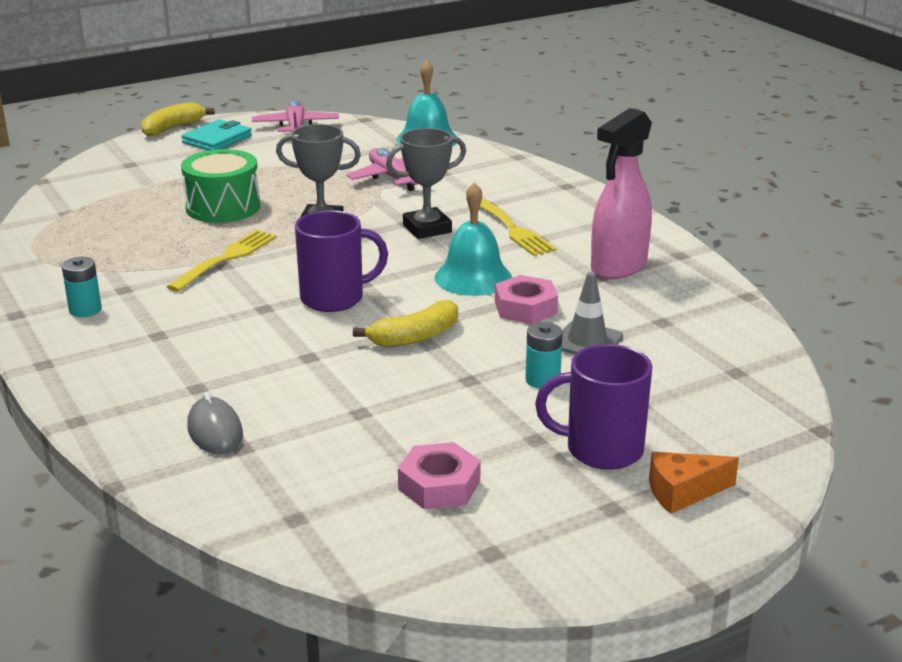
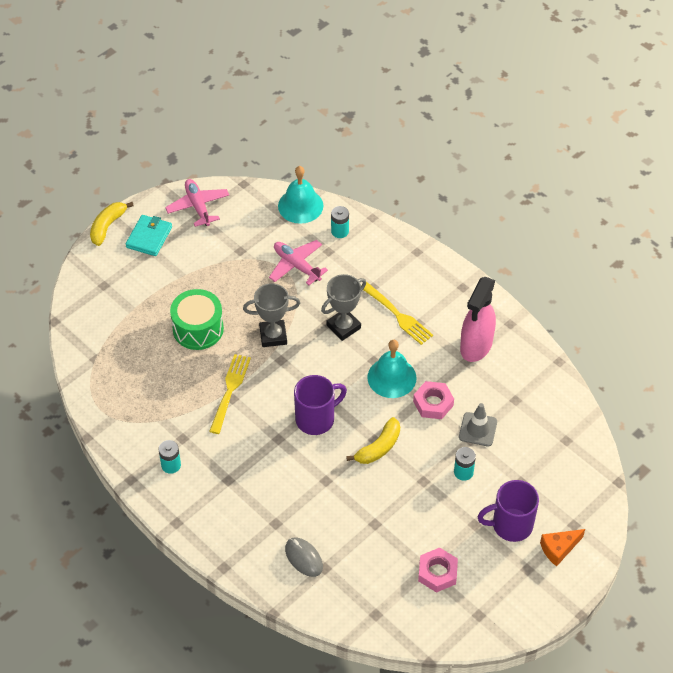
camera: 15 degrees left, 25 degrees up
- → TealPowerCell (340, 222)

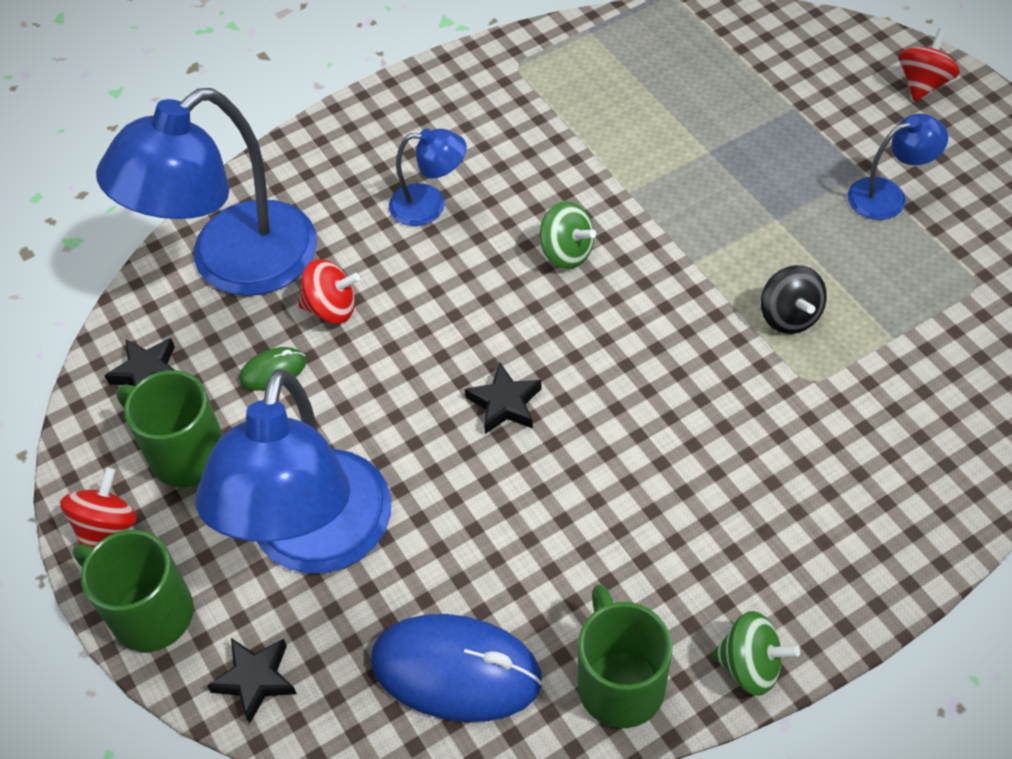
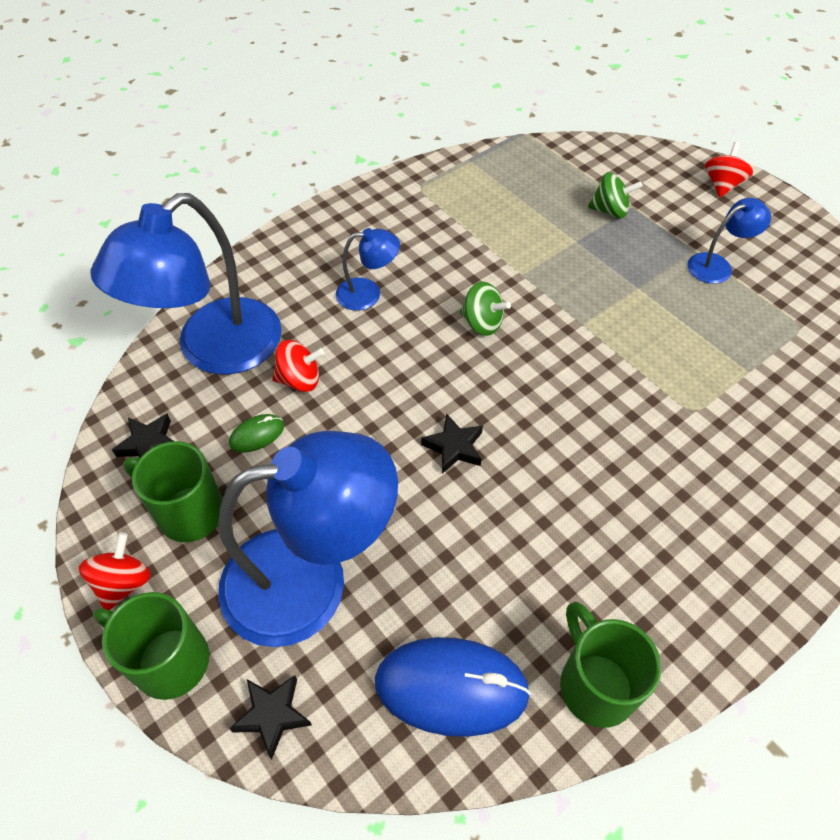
camera: 10 degrees left, 0 degrees up
JetBlackWhirligig (794, 299) → -
RoyalBlueReadingLamp (293, 471) → RoyalBlueReadingLamp (308, 539), 105 degrees counterclockwise
GreenWhirligig (756, 653) → GreenWhirligig (615, 195), relocated

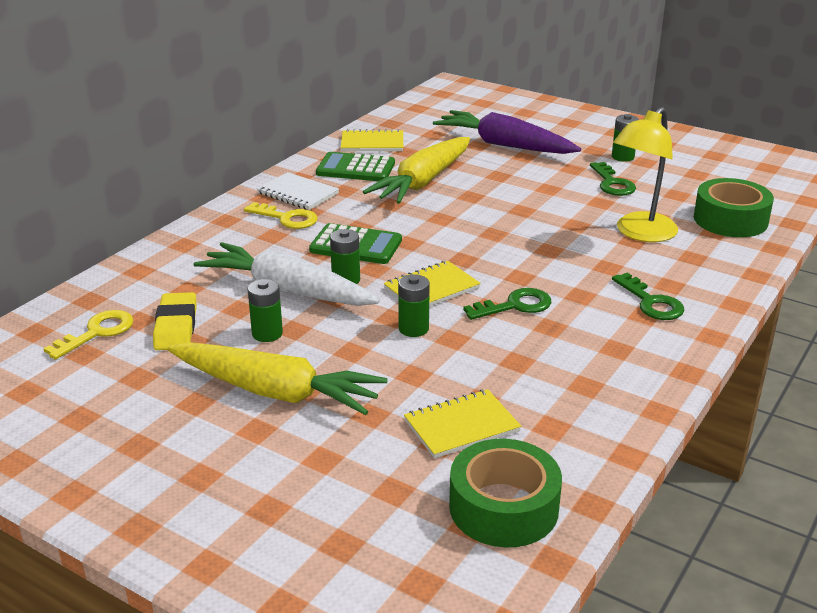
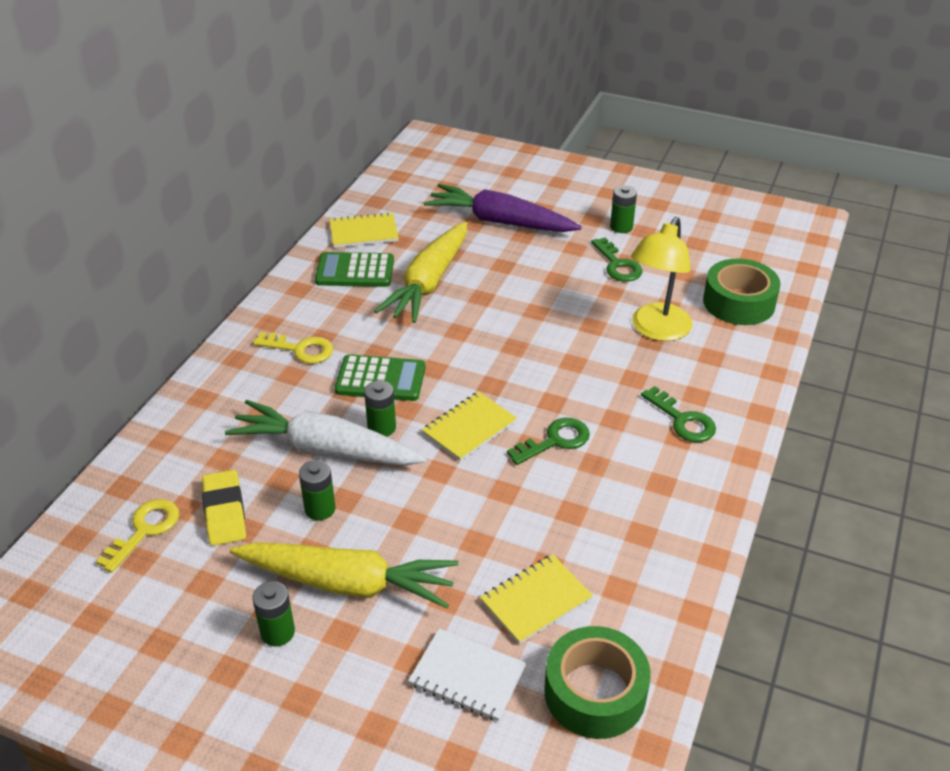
camera: 10 degrees left, 10 degrees up
SnowWhiteNotebook (298, 191) → SnowWhiteNotebook (467, 674), relocated
GreenPowerCell (414, 305) → GreenPowerCell (273, 613), relocated

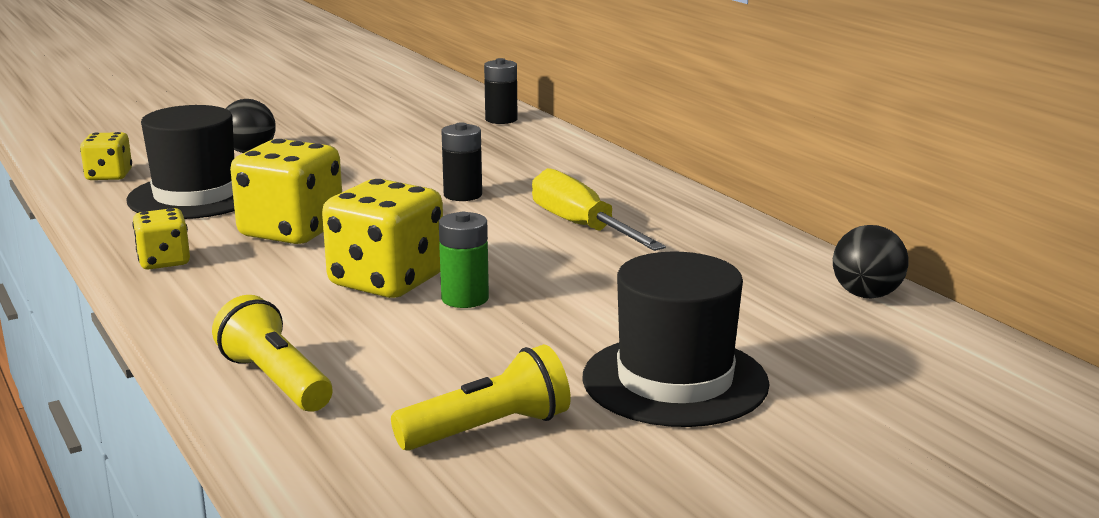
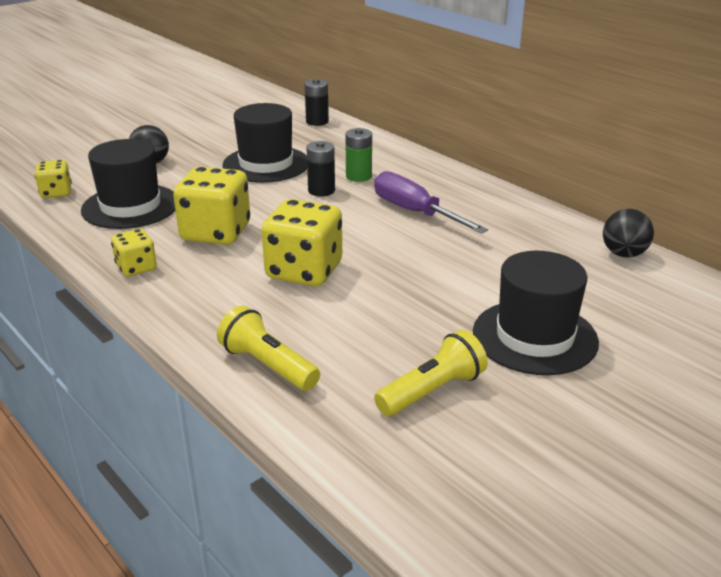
camera: 10 degrees left, 10 degrees up
GoldenHandScrewdriver (599, 209) → PurpleHandScrewdriver (431, 202)
GreenPowerCell (464, 260) → GreenPowerCell (358, 155), relocated
- → JetBlackTopHat (264, 143)

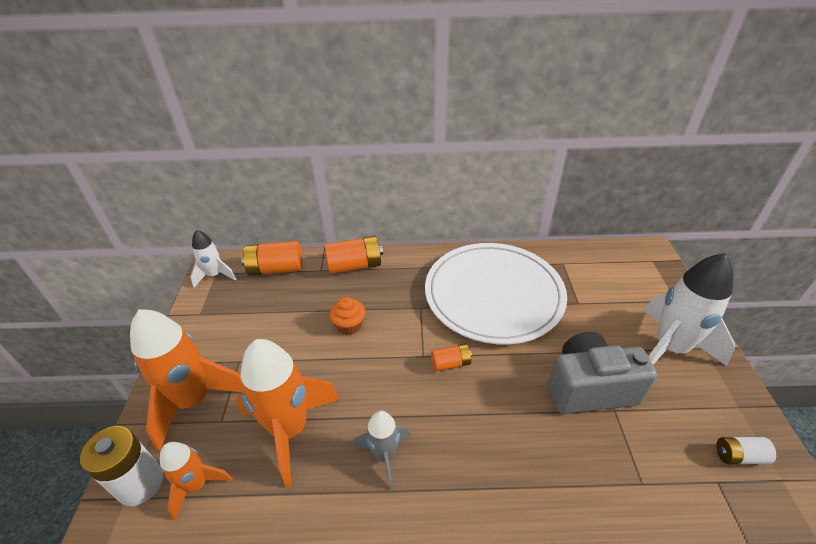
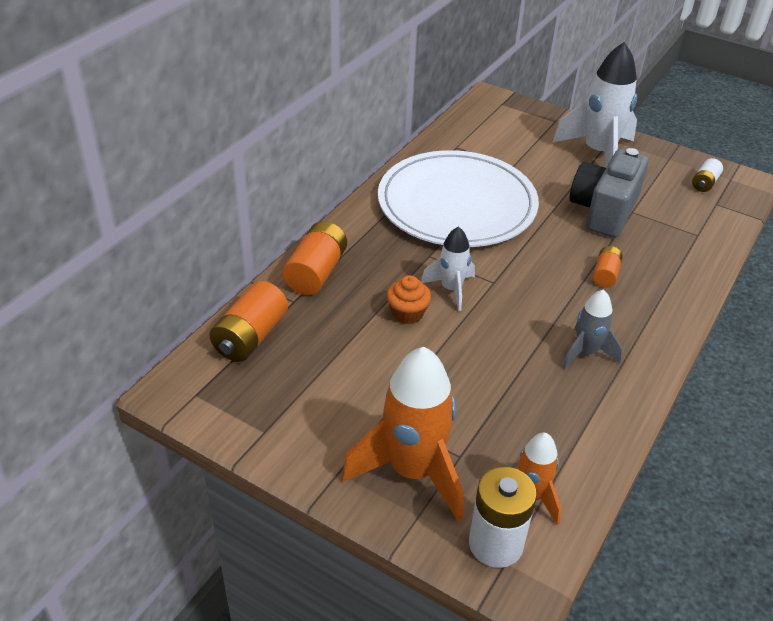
camera: 60 degrees left, 0 degrees up
SnowWhiteSpaceship (213, 259) → SnowWhiteSpaceship (448, 269), relocated
OrangeColouredSpaceship (288, 413) → -
OrangeColouredPowerCell (451, 358) → OrangeColouredPowerCell (608, 267), relocated

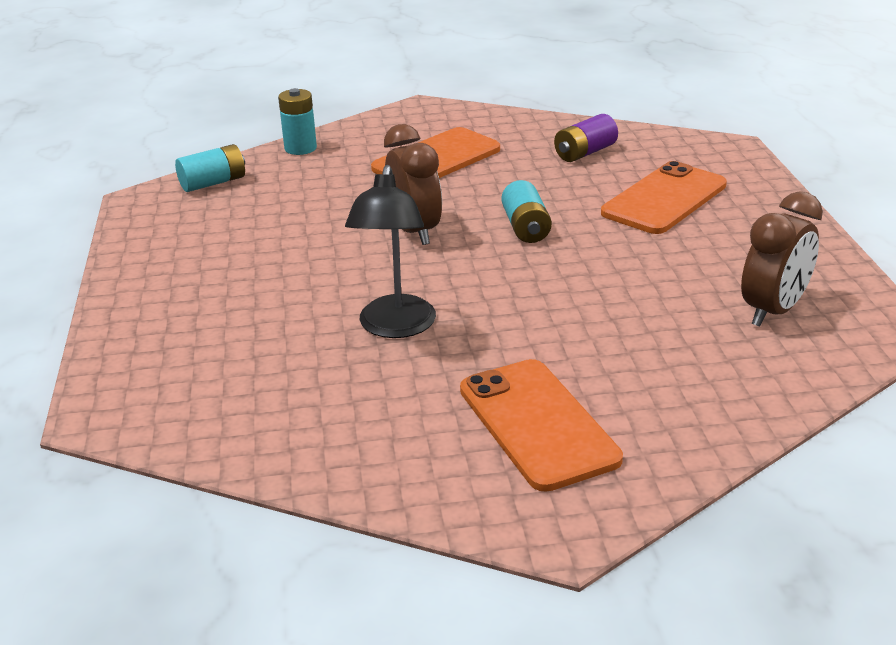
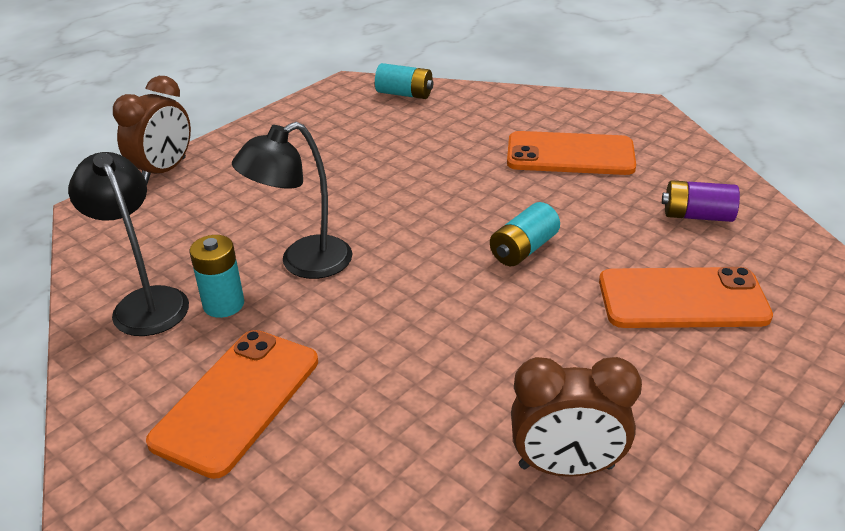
camera: 50 degrees right, 5 degrees up
TealPowerCell (297, 121) → TealPowerCell (217, 276), relocated
DarkBrownBedsideClock (413, 184) → DarkBrownBedsideClock (152, 130), relocated
- → JetBlackReadingLamp (128, 244)

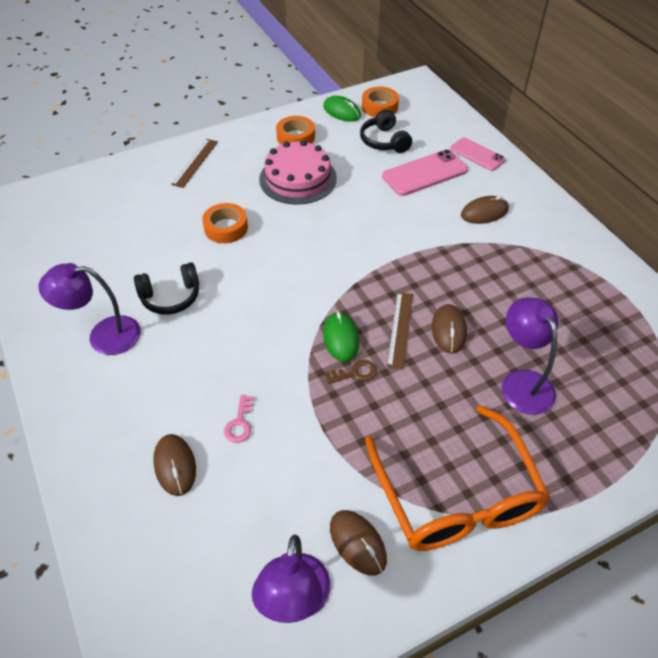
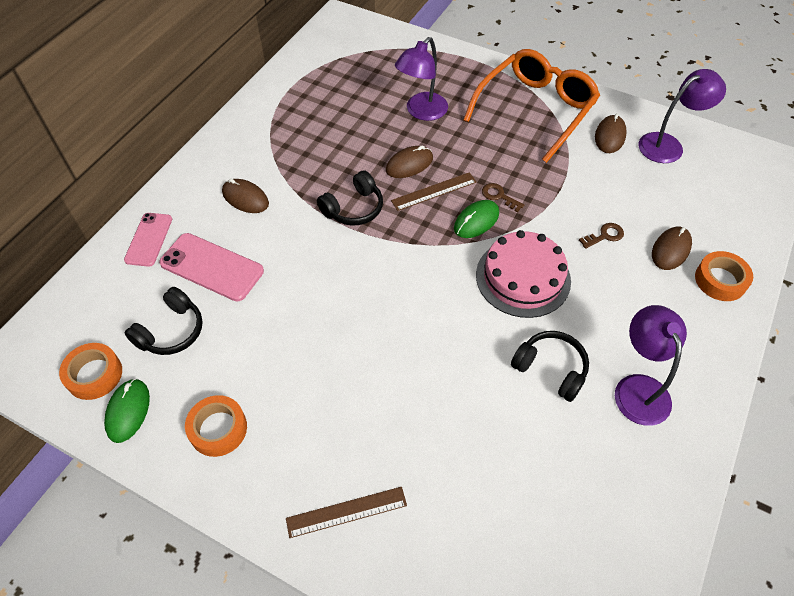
camera: 125 degrees left, 5 degrees up
PinkGateau (298, 172) → PinkGateau (523, 274), relocated
OrangeColouredRollOfTape (225, 223) → OrangeColouredRollOfTape (724, 276), relocated
PurpleReadingLamp (89, 309) → PurpleReadingLamp (651, 365), 150 degrees counterclockwise
PinkKey (239, 419) → DarkBrownKey (601, 236)
- → JetBlackHeadphones (350, 198)

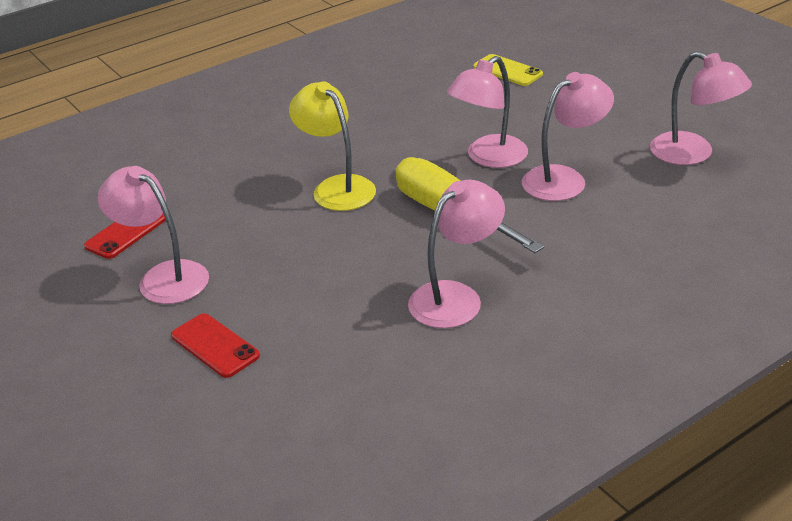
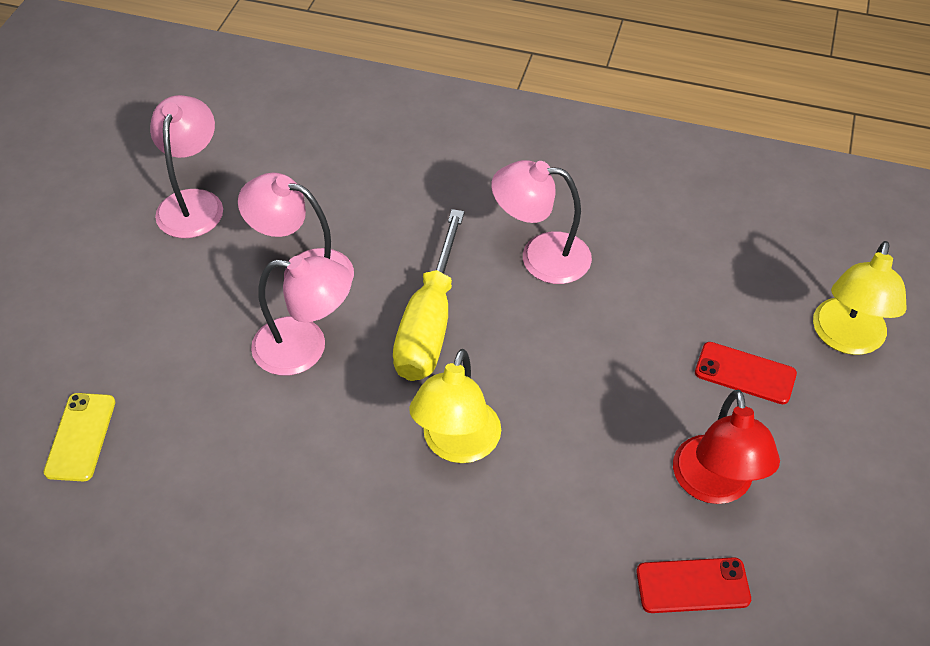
camera: 130 degrees left, 15 degrees up
PinkReadingLamp (153, 235) → RedReadingLamp (726, 447)
RedSmartphone (215, 345) → RedSmartphone (746, 373), 75 degrees counterclockwise
- → GoldenReadingLamp (860, 298)

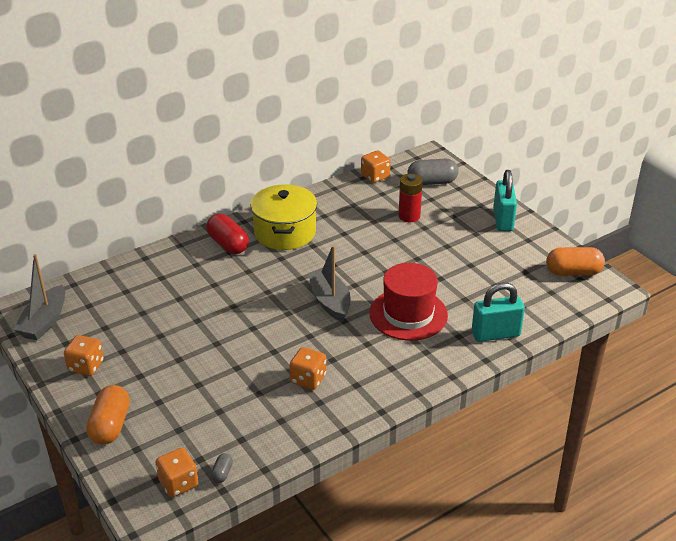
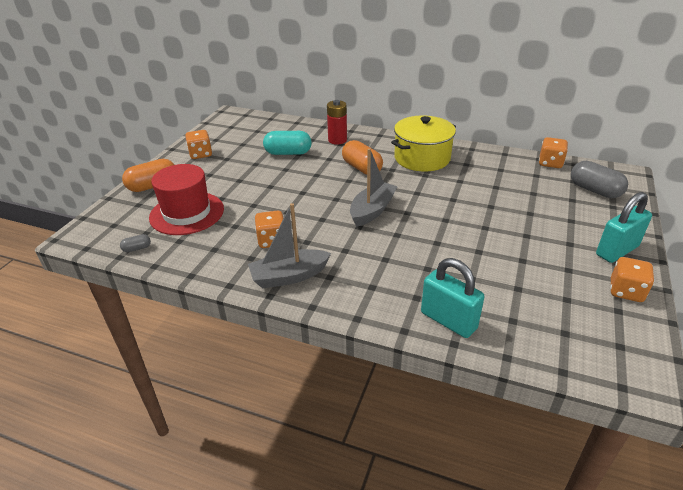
camera: 55 degrees right, 0 degrees up
RedPowerCell (411, 198) → RedPowerCell (337, 122), relocated
RedPill (227, 234) → -
OrangeColouredPill (575, 261) → OrangeColouredPill (362, 157), relocated
GrayToyBoat (39, 297) → GrayToyBoat (289, 245), relocated
RedTopHat (408, 302) → RedTopHat (186, 199), relocated
OrangeColouredDie (176, 472) → OrangeColouredDie (632, 279), relocated
- → TealPill (287, 143)

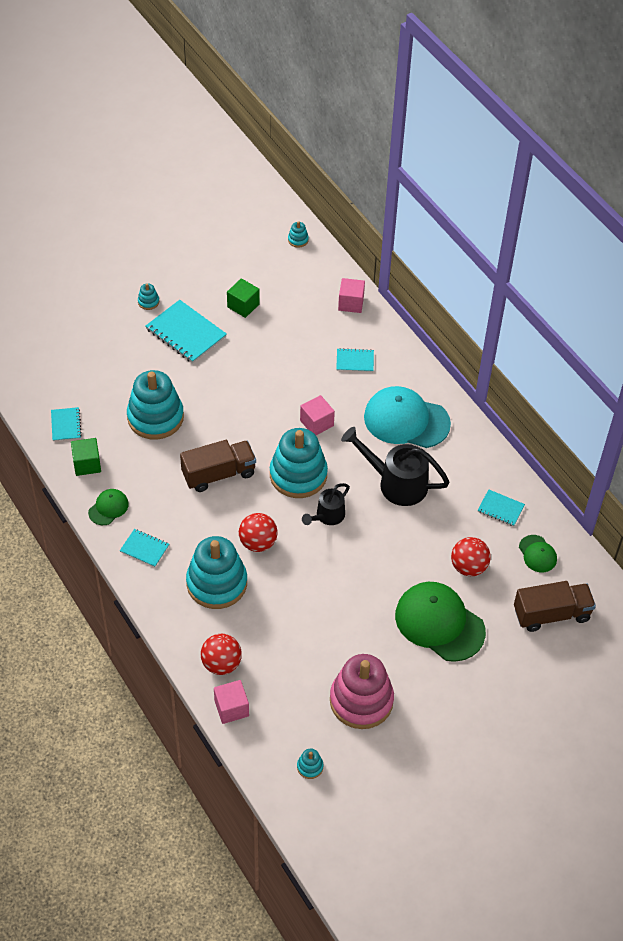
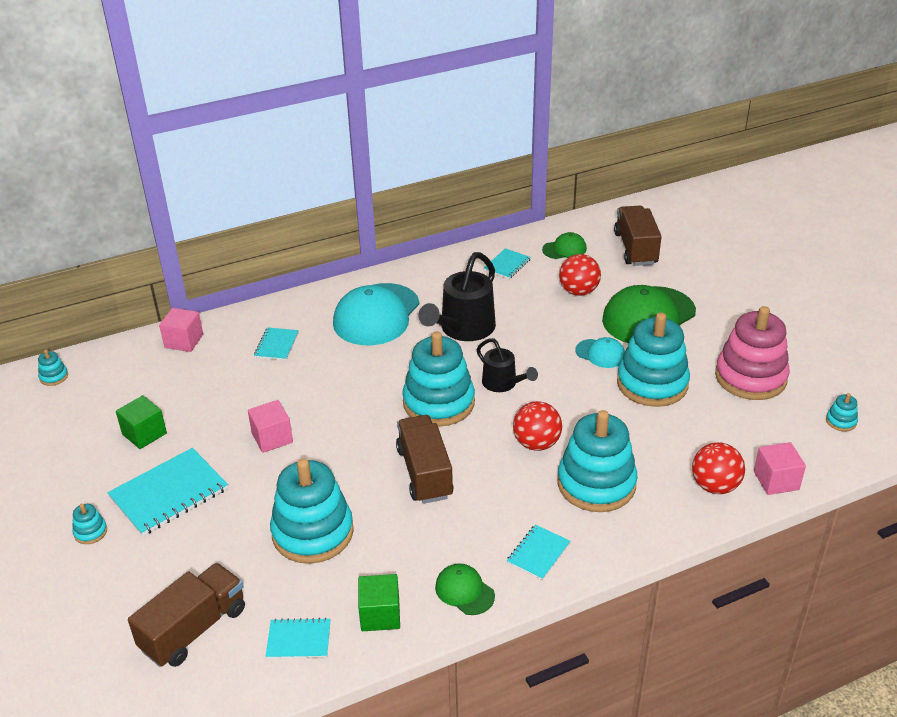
camera: 80 degrees left, 15 degrees down
PinkSolidCube (317, 415) → PinkSolidCube (270, 426), relocated
- → TealStackingToy (653, 360)
- → TealPeakedCap (600, 352)
- → DarkBrownLorry (186, 615)

